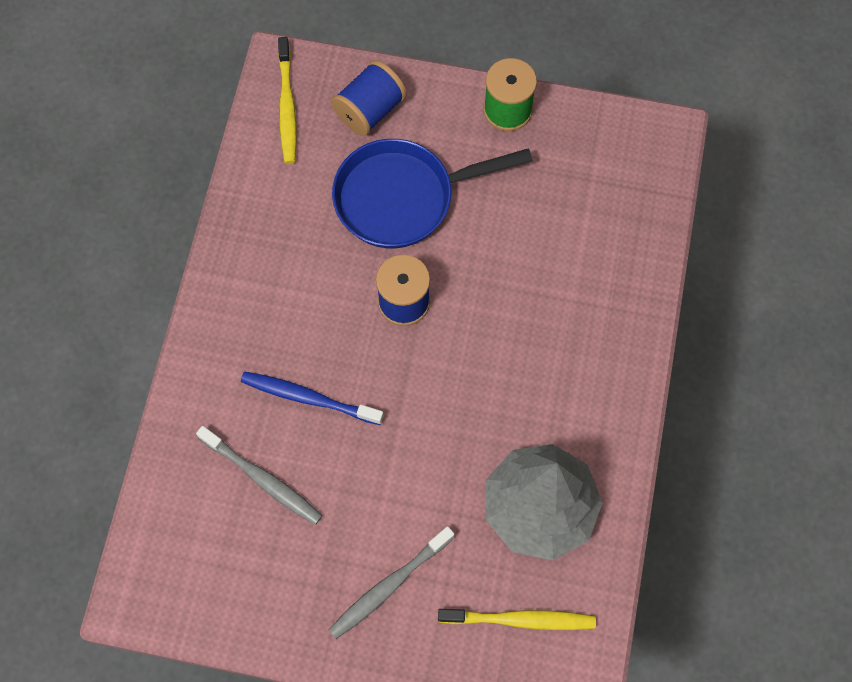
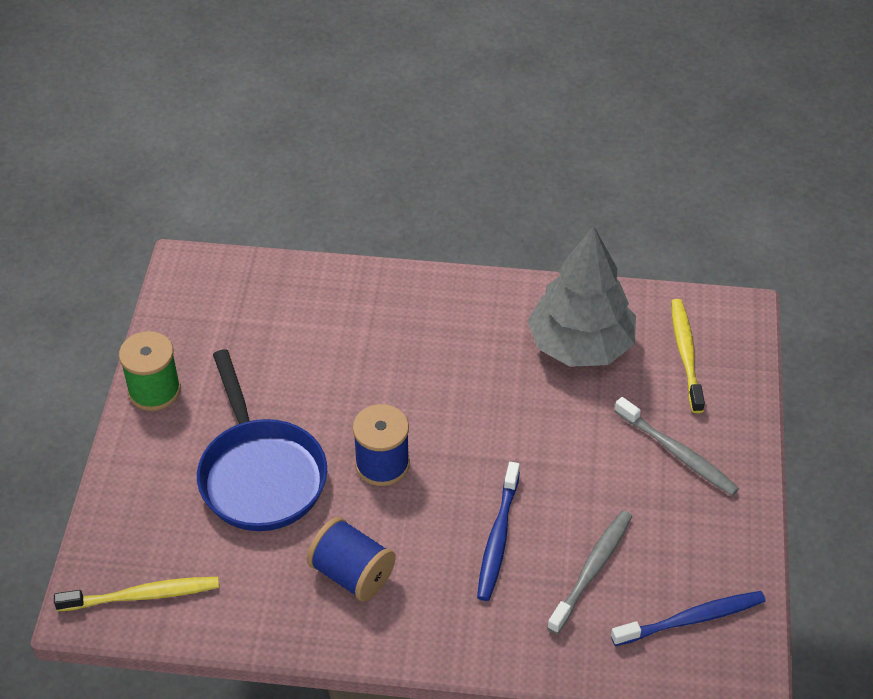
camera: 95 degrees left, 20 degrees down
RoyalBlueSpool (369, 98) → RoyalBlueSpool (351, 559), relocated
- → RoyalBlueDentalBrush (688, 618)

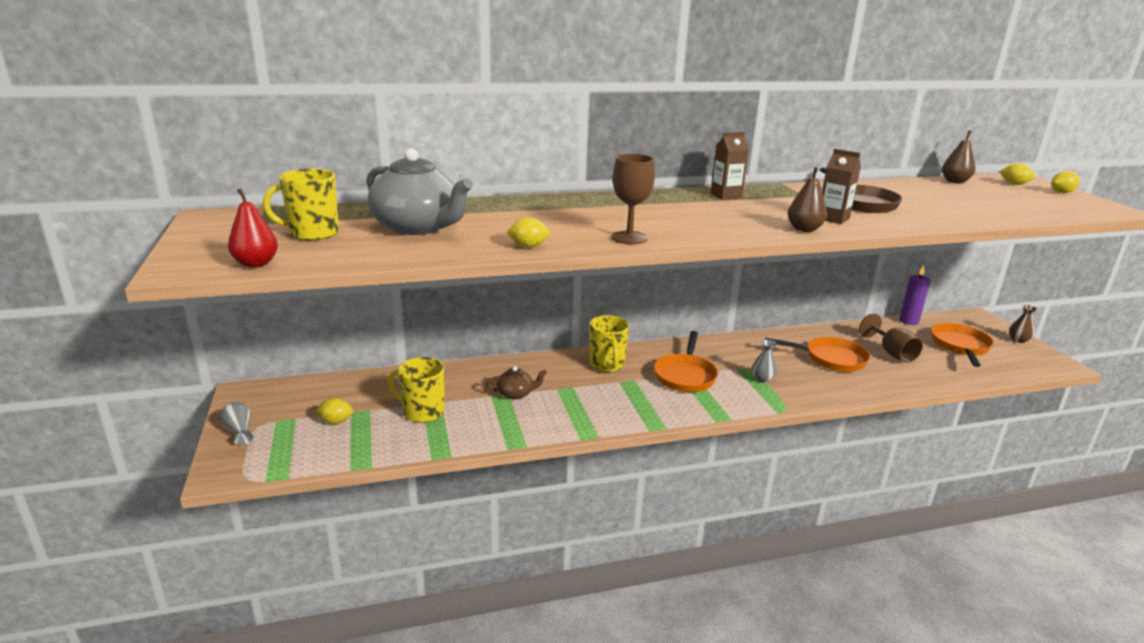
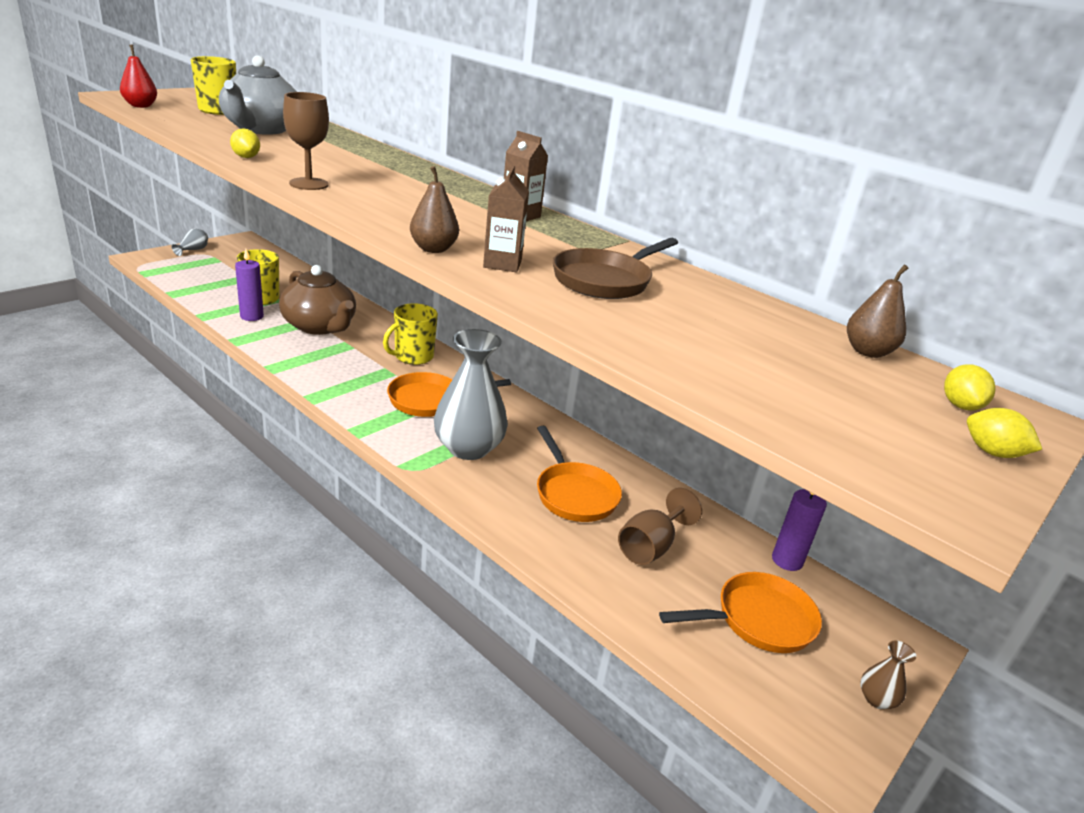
camera: 55 degrees right, 5 degrees up
GrayVase (764, 361) → GrayVase (471, 394), x2.37
DarkBrownChinaTeapot (516, 383) → DarkBrownChinaTeapot (317, 300), x2.10
GoldenToyLemon (334, 411) → -
- → PurplePillarCandle (249, 285)

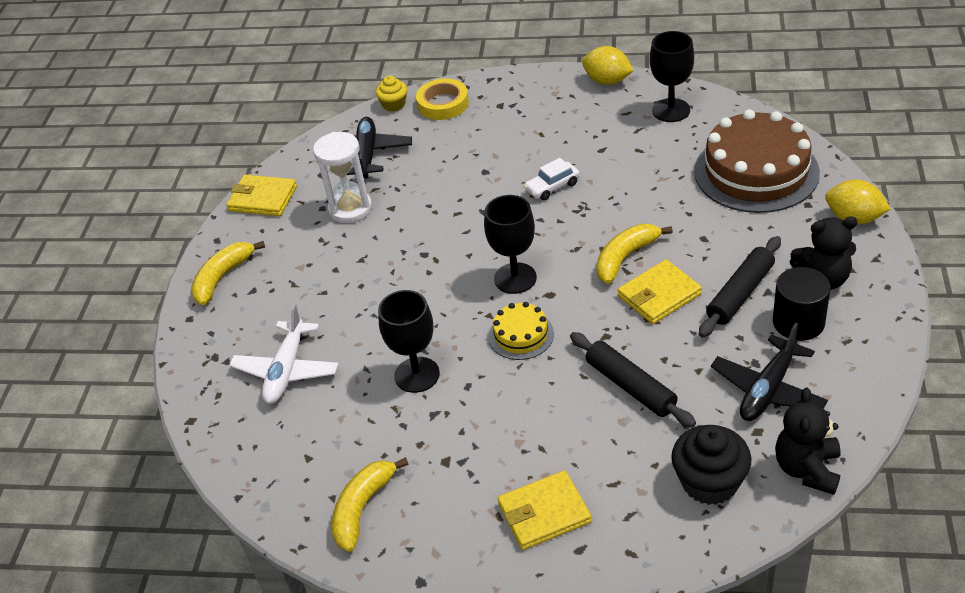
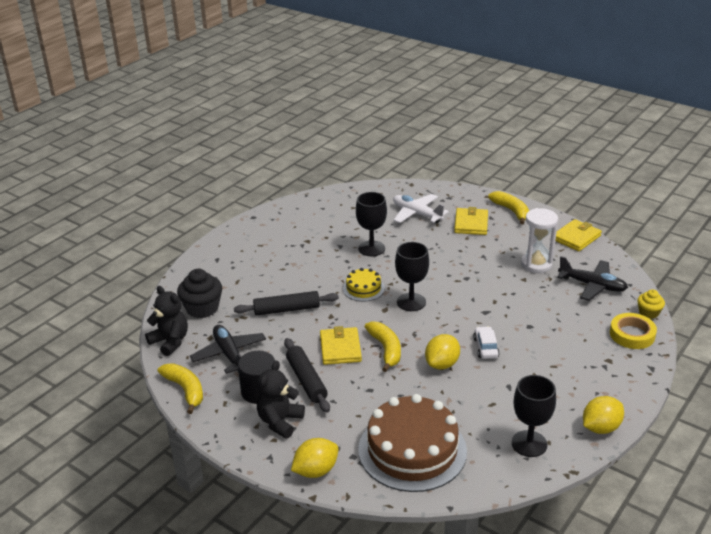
camera: 115 degrees right, 10 degrees down
GoldenBananaFruit (370, 504) → GoldenBananaFruit (180, 388), relocated
GoldenBillfold (545, 510) → GoldenBillfold (471, 221), relocated
- → GoldenToyLemon (442, 352)

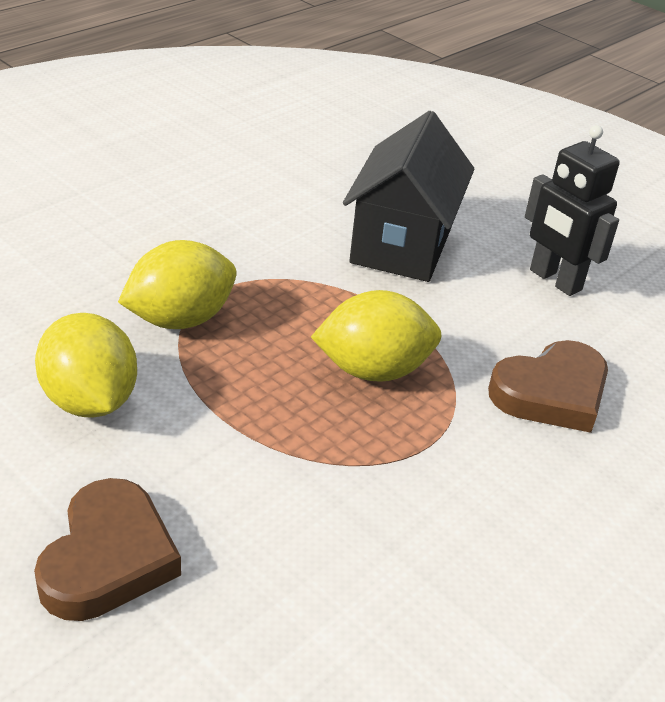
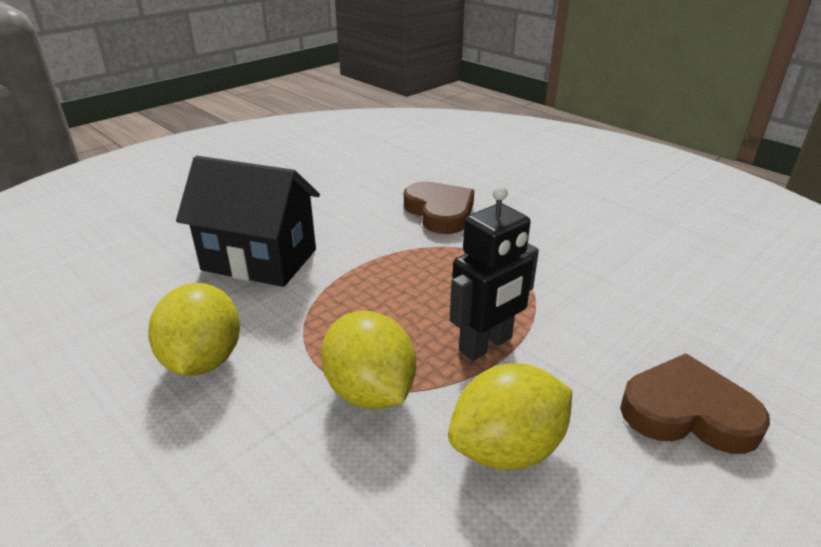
camera: 85 degrees left, 5 degrees down
JetBlackToyRobot (572, 210) → JetBlackToyRobot (494, 273), relocated
GoldenToyLemon (376, 336) → GoldenToyLemon (194, 329), relocated

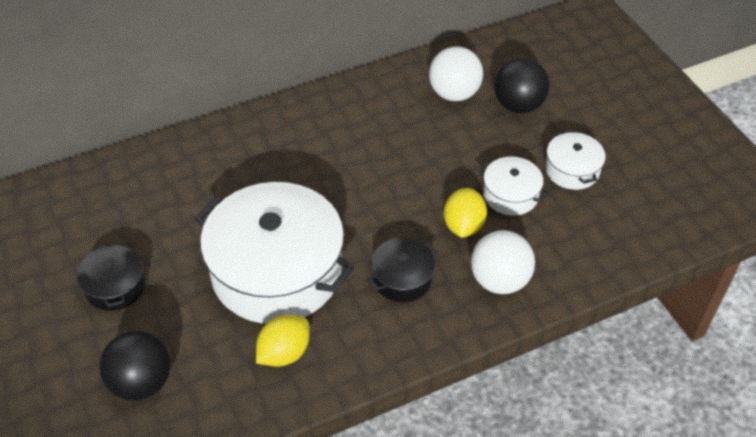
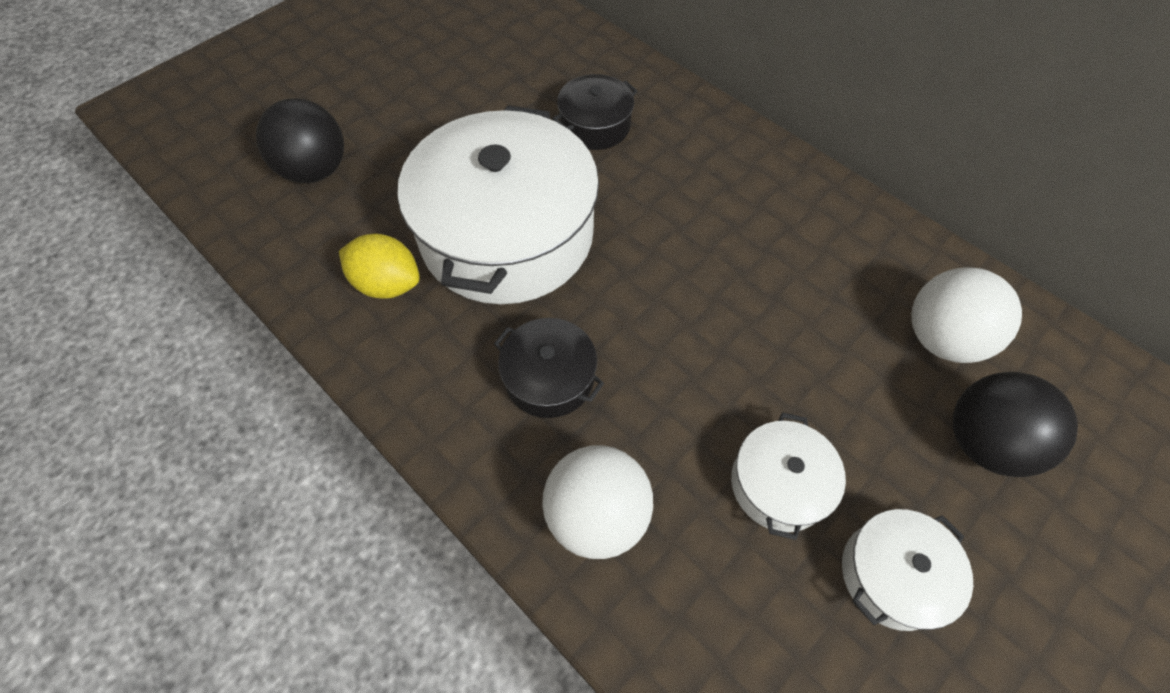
camera: 70 degrees right, 10 degrees up
GoldenToyLemon (465, 213) → -
JetBlackStockpot (111, 276) → JetBlackStockpot (595, 112), relocated

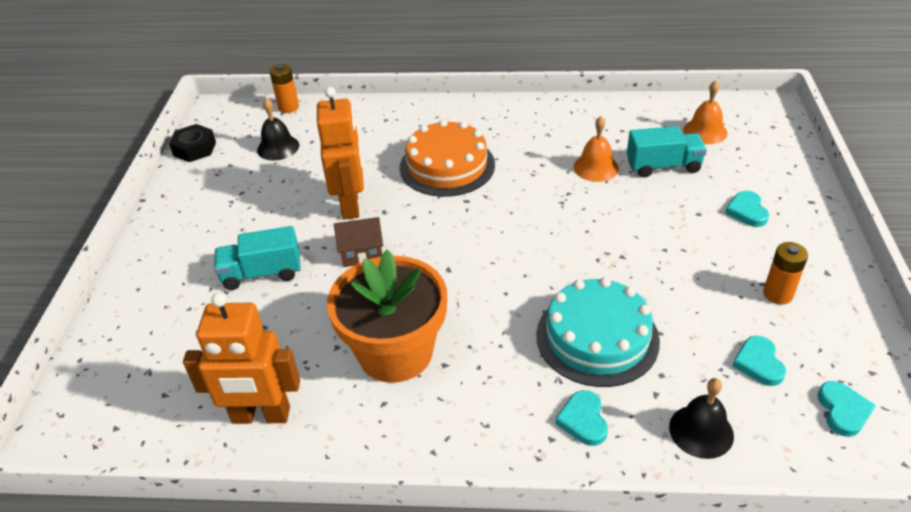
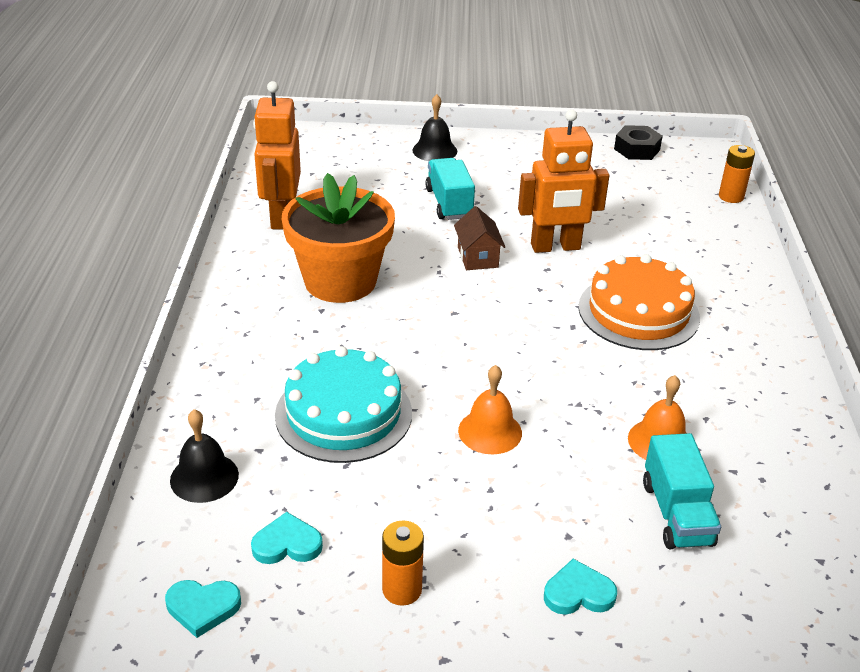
camera: 85 degrees right, 5 degrees down
OrangeColouredSchoolBell (705, 112) → OrangeColouredSchoolBell (490, 409), relocated
JetBlackSchoolBell (278, 129) → JetBlackSchoolBell (434, 127), relocated
TealHeartShape (581, 418) → -

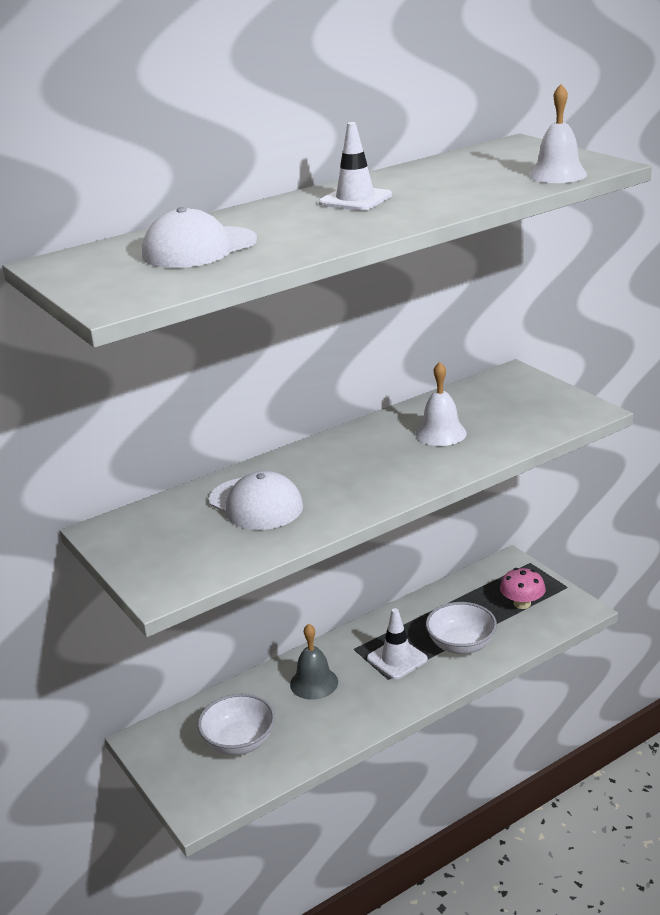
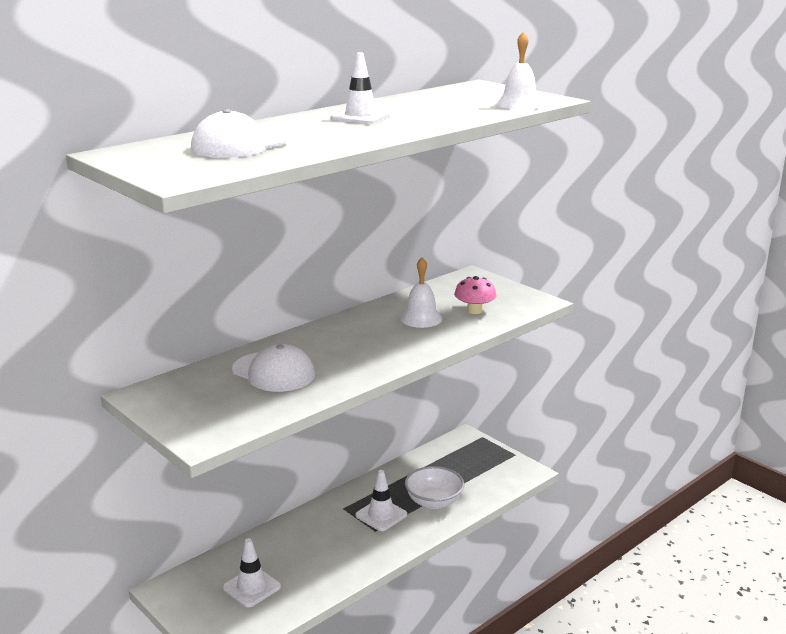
camera: 10 degrees left, 5 degrees down
PinkToadstool (523, 588) → PinkToadstool (475, 295), relocated
GraySchoolBell (314, 662) → -
SnowWhiteBowl (236, 724) → SnowWhiteTrafficCone (252, 573)

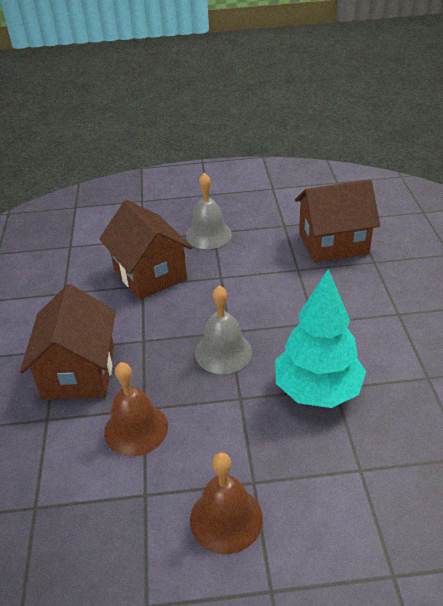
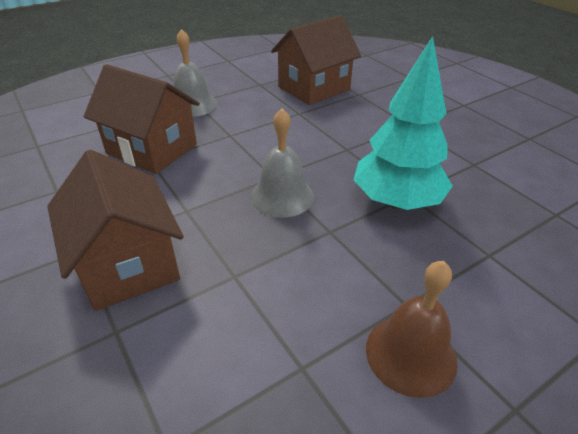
camera: 30 degrees left, 0 degrees up
DarkBrownSchoolBell (136, 409) → -

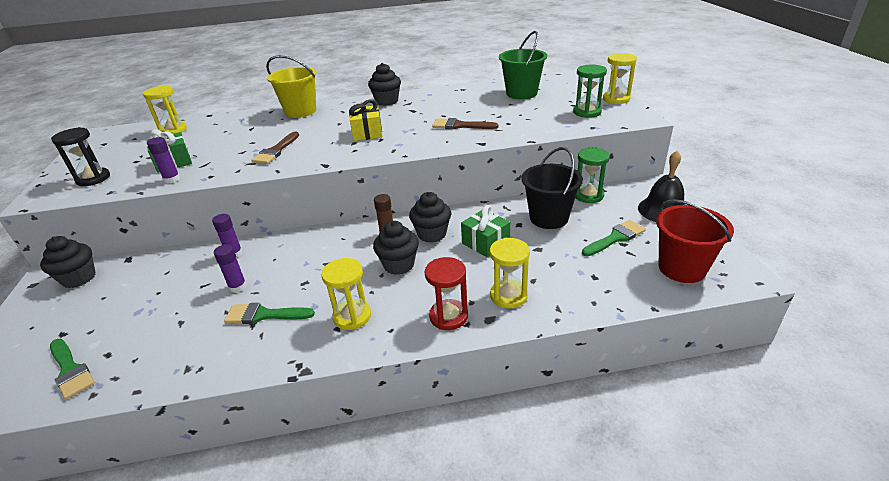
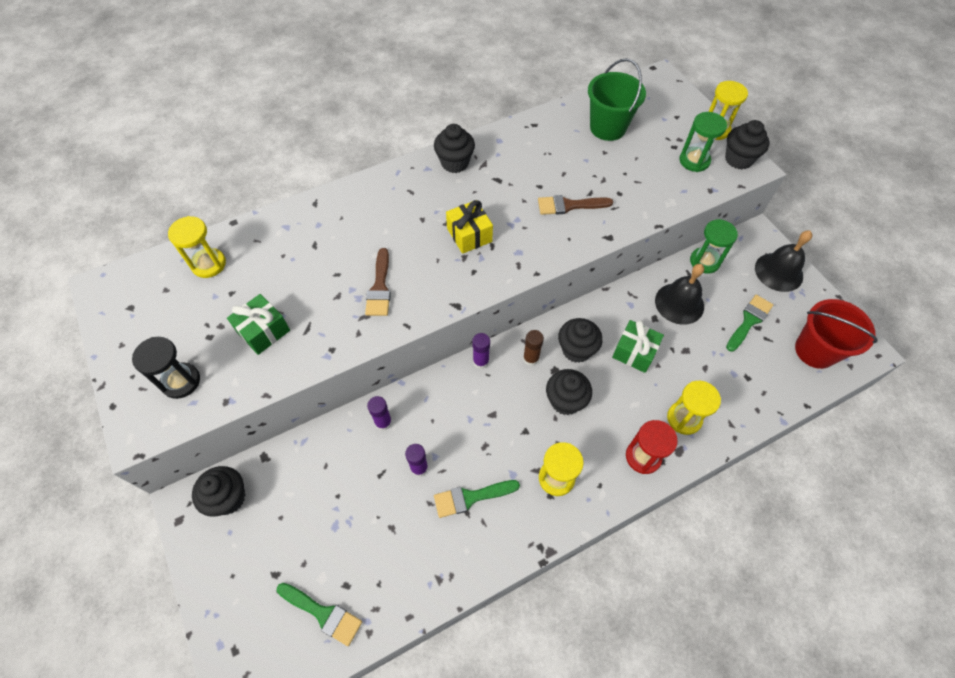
camera: 20 degrees left, 25 degrees up
GoldenBucket (291, 86) → -
PurpleGlueStick (163, 160) → PurpleGlueStick (481, 351), relocated
JetBlackBucket (552, 188) → JetBlackSchoolBell (679, 294)
- → JetBlackMuffin (747, 144)

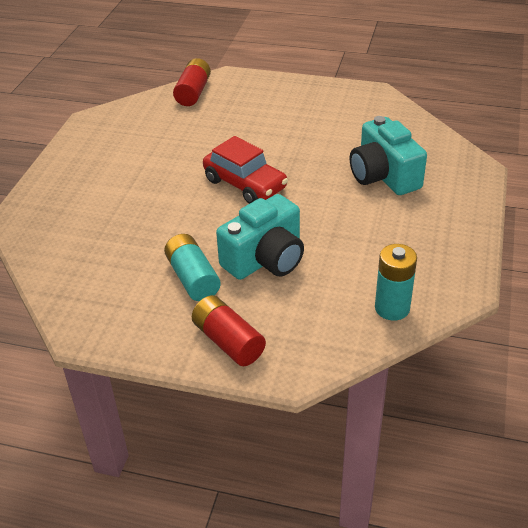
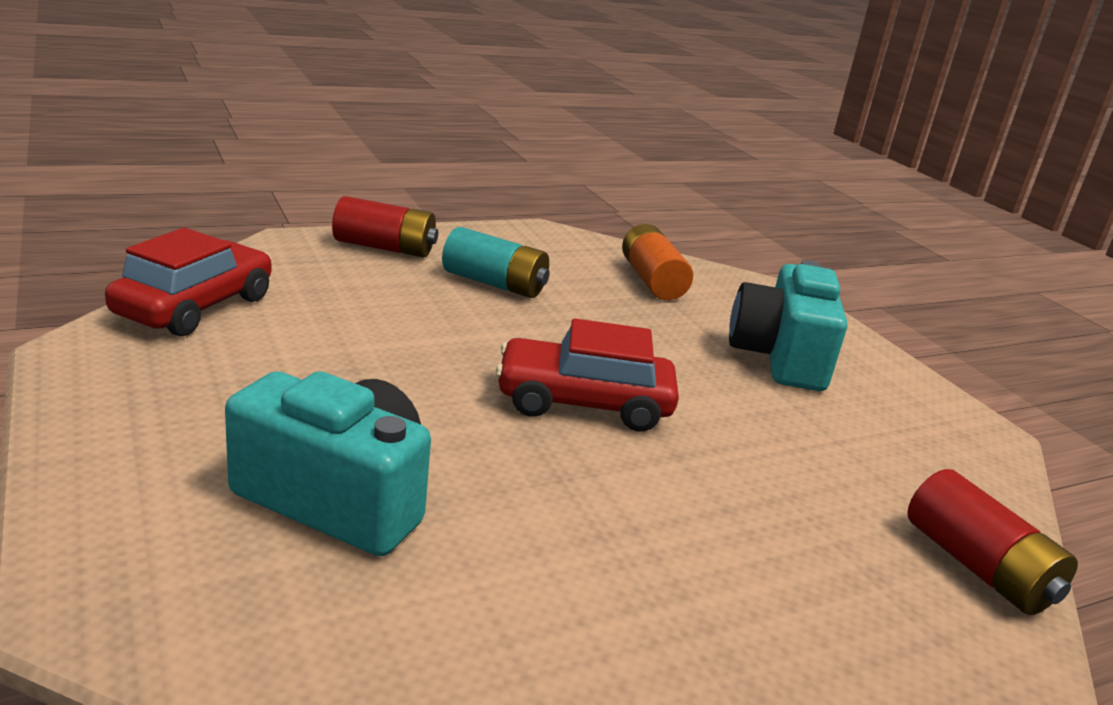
camera: 135 degrees right, 15 degrees down
TealCamera (260, 237) → TealCamera (788, 325), relocated
TealPowerCell (396, 282) → RedCar (188, 282)
- → OrangeColouredPowerCell (657, 262)

